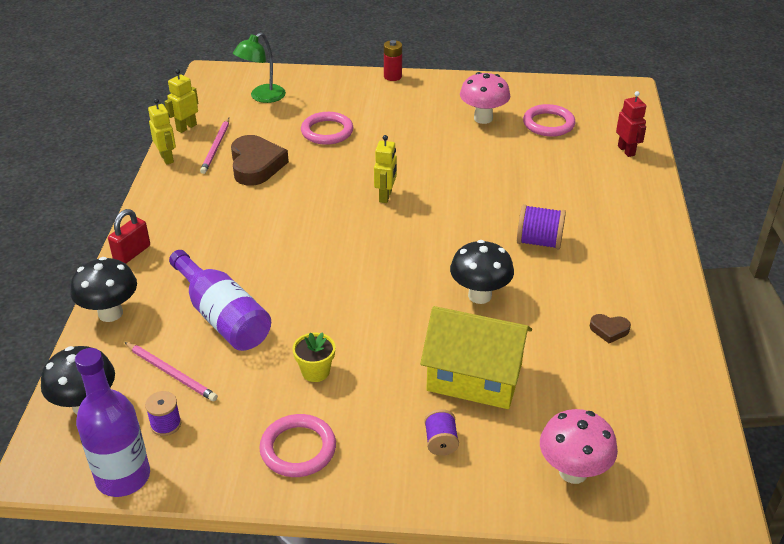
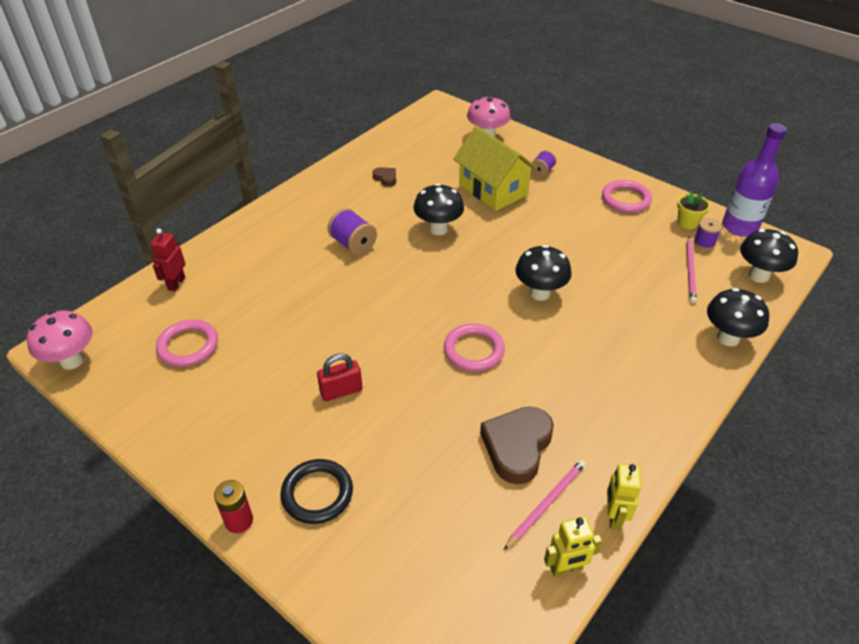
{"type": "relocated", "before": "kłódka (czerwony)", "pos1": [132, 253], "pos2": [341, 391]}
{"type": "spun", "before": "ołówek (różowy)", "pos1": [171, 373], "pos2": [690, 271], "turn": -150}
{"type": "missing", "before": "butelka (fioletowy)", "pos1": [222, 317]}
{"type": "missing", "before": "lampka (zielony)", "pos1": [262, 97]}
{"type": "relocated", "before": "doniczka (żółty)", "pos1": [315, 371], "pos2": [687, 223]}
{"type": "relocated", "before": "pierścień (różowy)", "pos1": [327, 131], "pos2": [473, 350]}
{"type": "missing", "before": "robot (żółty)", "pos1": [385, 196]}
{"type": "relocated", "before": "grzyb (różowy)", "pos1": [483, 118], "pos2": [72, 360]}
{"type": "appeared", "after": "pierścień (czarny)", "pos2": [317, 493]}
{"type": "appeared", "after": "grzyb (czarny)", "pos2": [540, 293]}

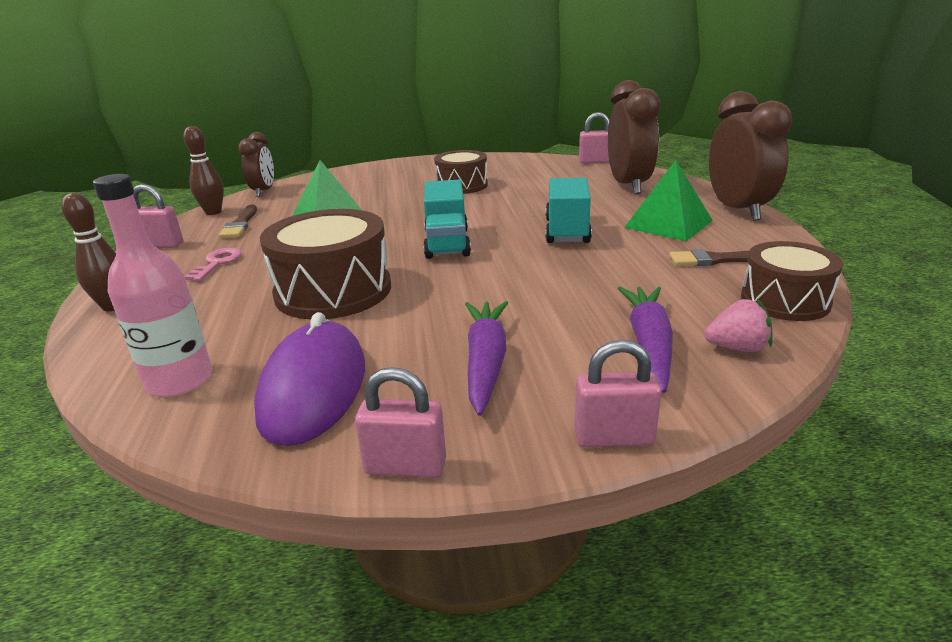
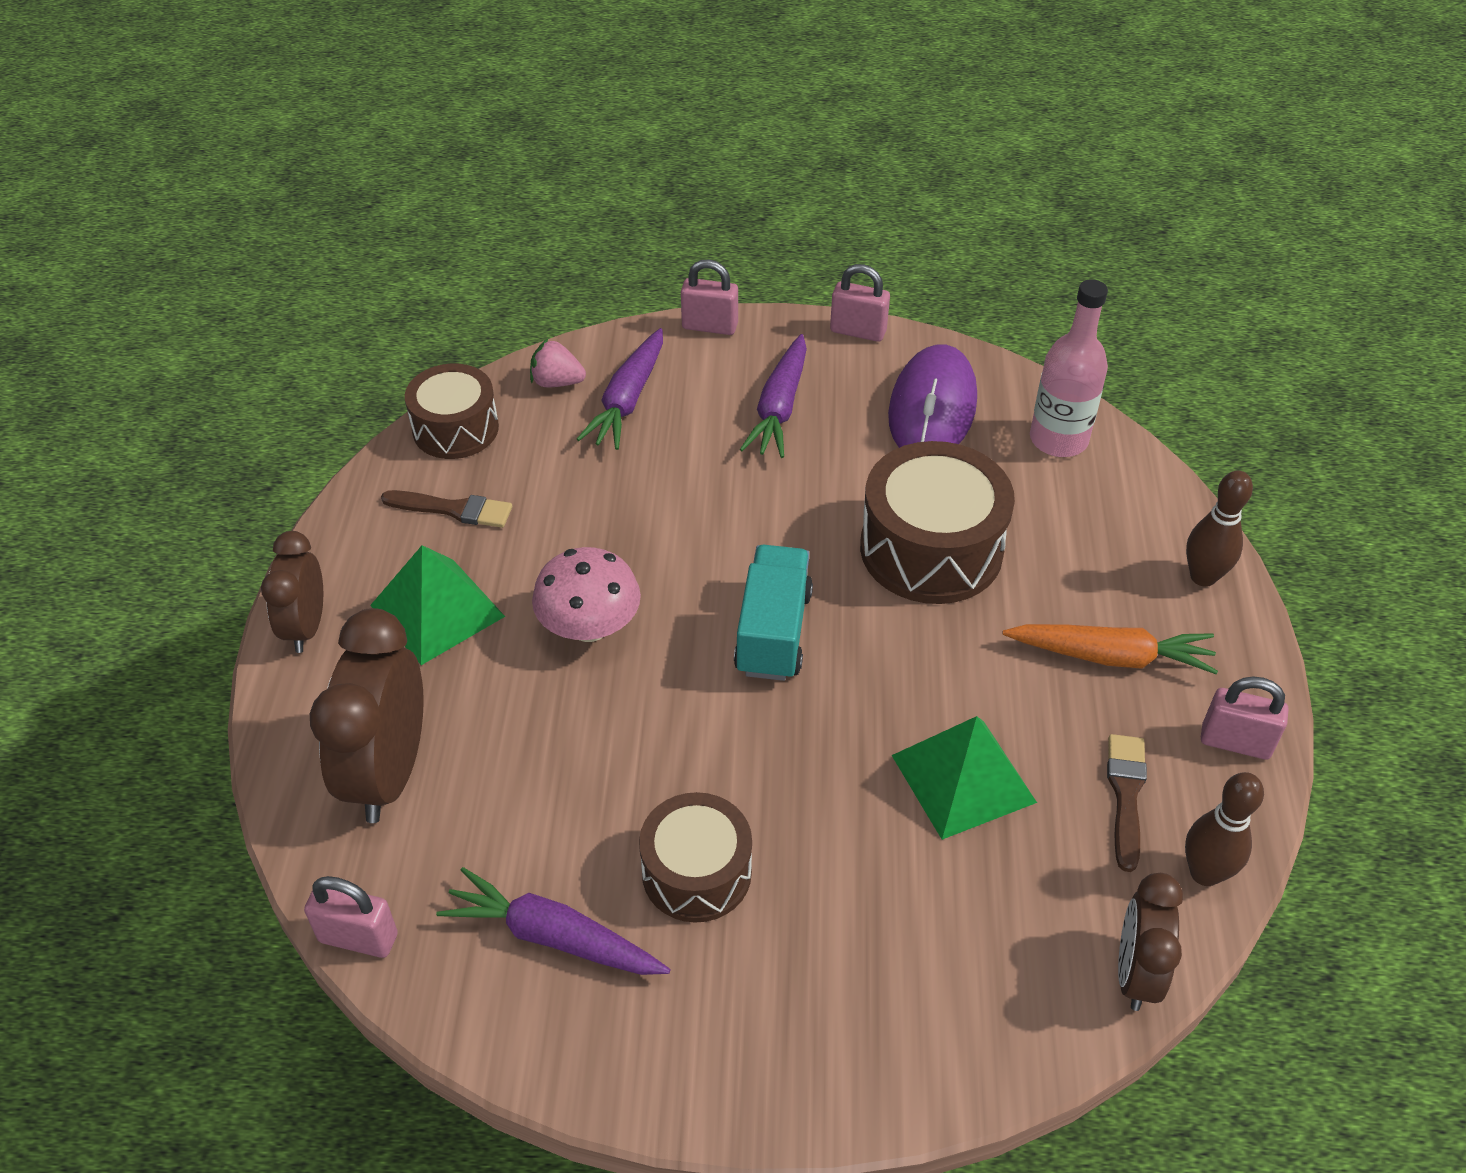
{"type": "exchanged", "before": "klucz (różowy)", "after": "marchewka (pomarańczowy)", "pos1": [217, 263], "pos2": [1111, 656]}
{"type": "exchanged", "before": "ciężarówka (turkusowy)", "after": "grzyb (różowy)", "pos1": [567, 231], "pos2": [589, 626]}
{"type": "size", "before": "budzik (brązowy)", "pos1": [737, 210], "pos2": [306, 627], "scale": 0.62}
{"type": "appeared", "after": "marchewka (fioletowy)", "pos2": [553, 937]}

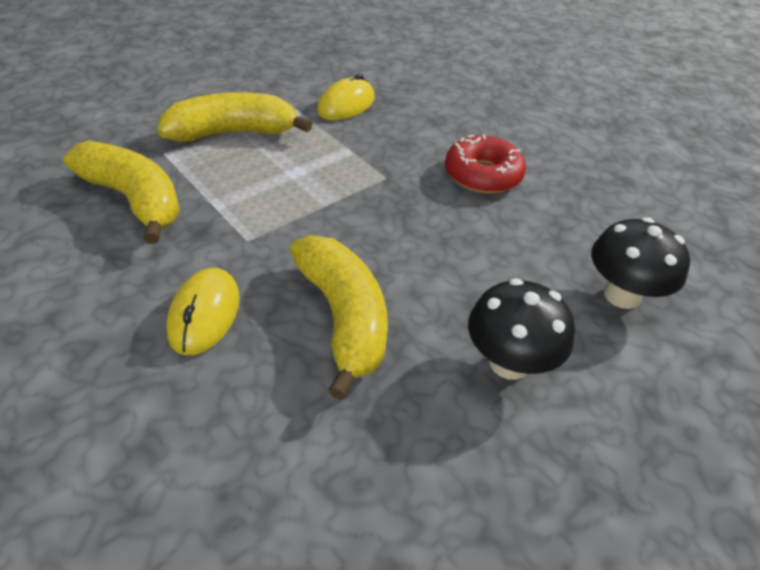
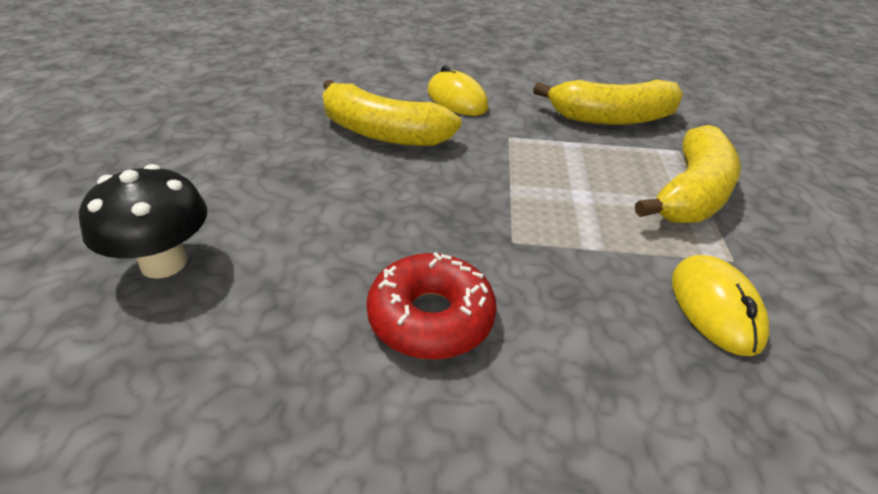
{"type": "missing", "before": "grzyb (czarny)", "pos1": [509, 363]}

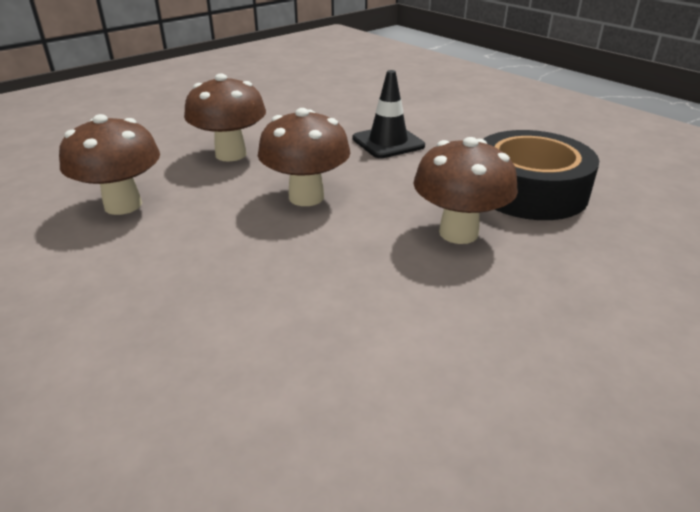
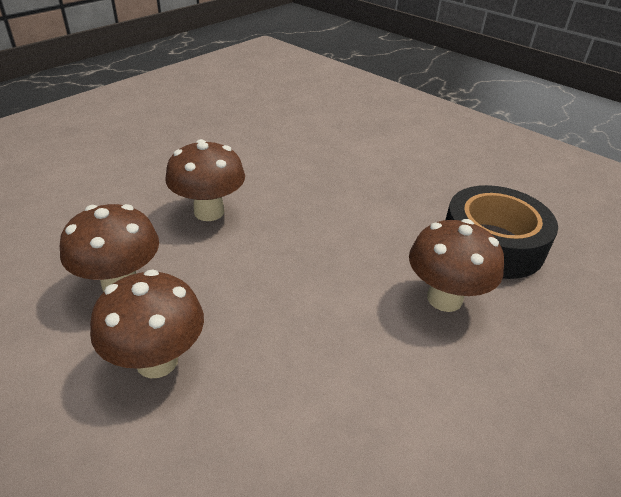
{"type": "relocated", "before": "grzyb (brązowy)", "pos1": [306, 197], "pos2": [157, 361]}
{"type": "missing", "before": "pachołek (czarny)", "pos1": [388, 142]}

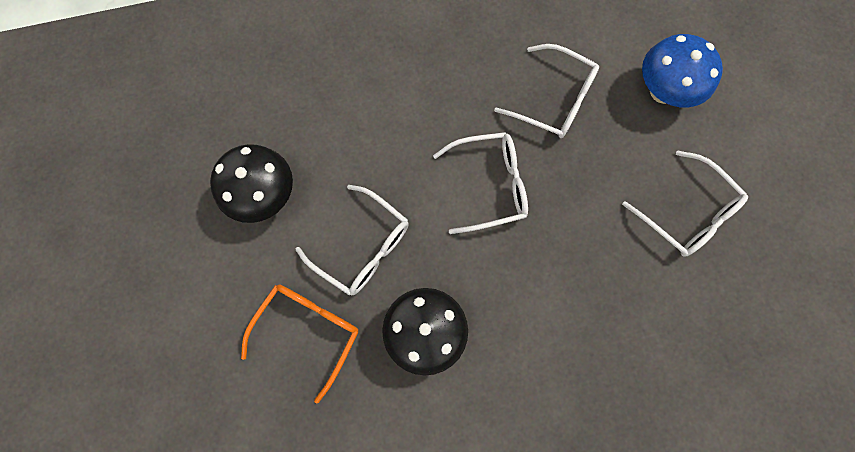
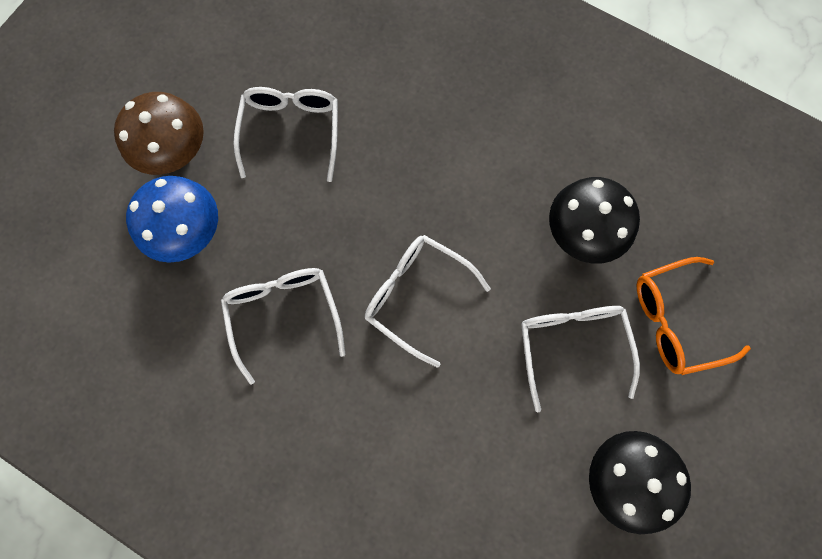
{"type": "appeared", "after": "grzyb (brązowy)", "pos2": [177, 154]}

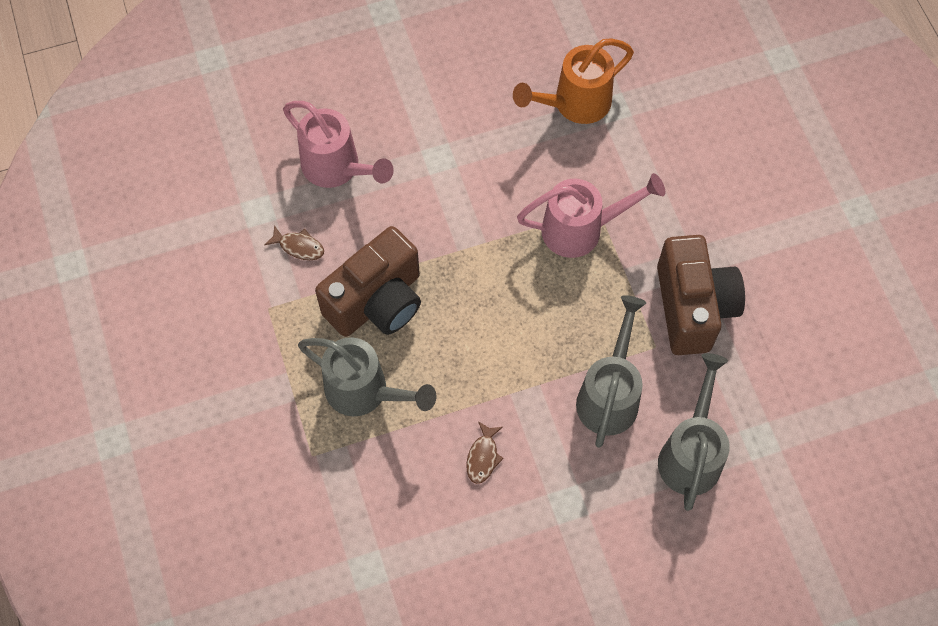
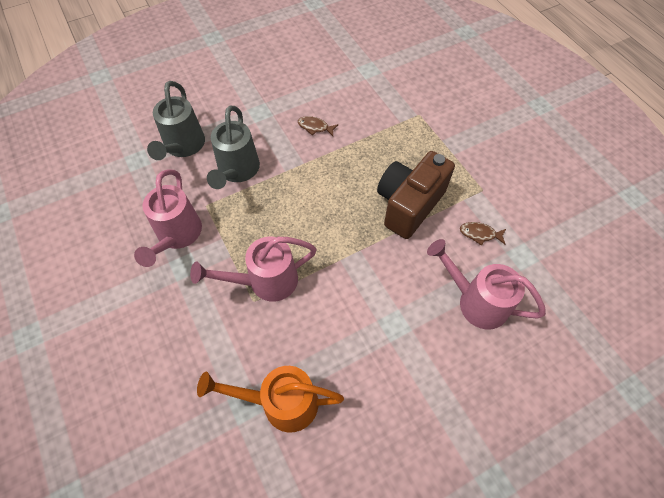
{"type": "missing", "before": "konewka (szary)", "pos1": [364, 391]}
{"type": "spun", "before": "ryba (brązowy)", "pos1": [483, 457], "pos2": [315, 127], "turn": -75}
{"type": "spun", "before": "konewka (pomarańczowy)", "pos1": [575, 104], "pos2": [281, 403], "turn": -135}
{"type": "exchanged", "before": "aparat fotograficzny (brązowy)", "after": "konewka (różowy)", "pos1": [692, 307], "pos2": [177, 235]}

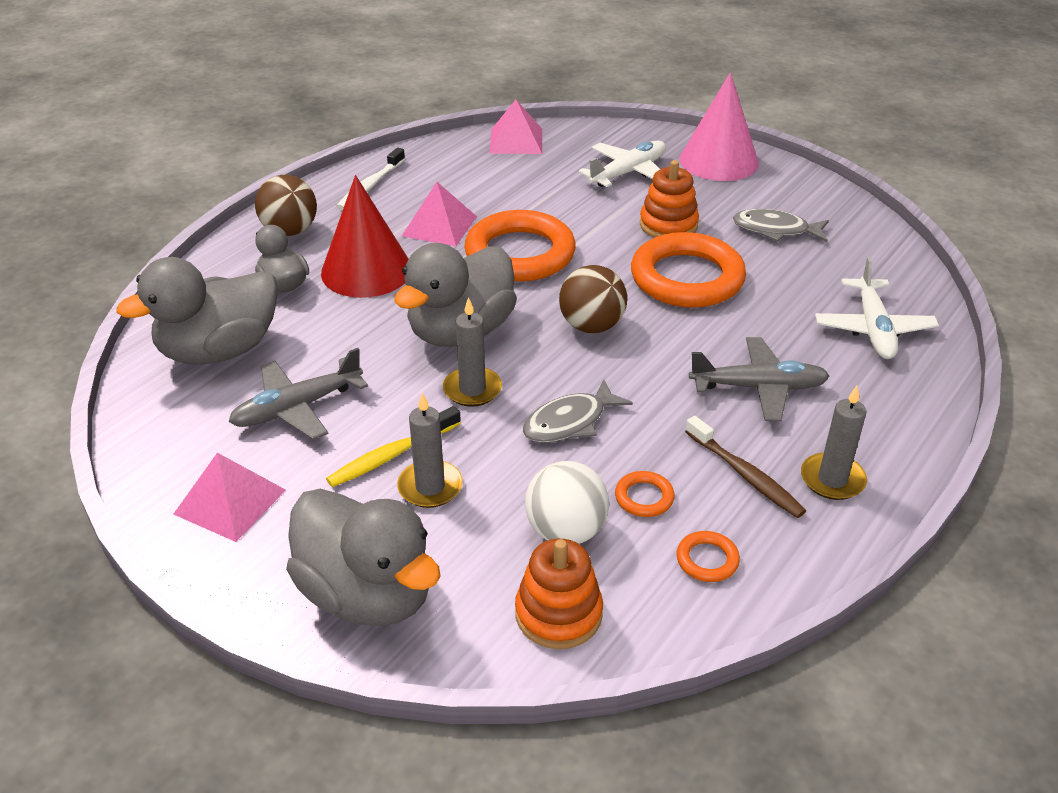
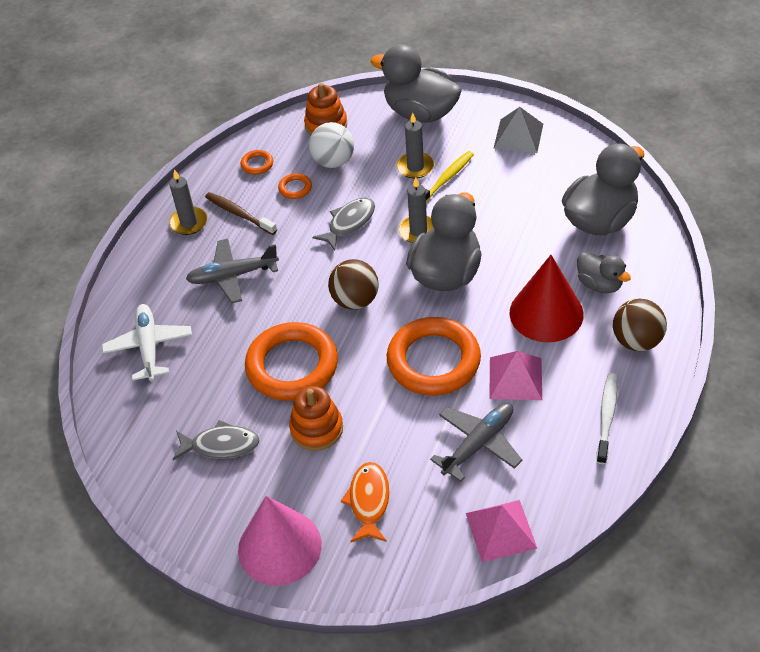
{"type": "colour", "before": "piramida (różowy)", "after": "piramida (szary)", "pos1": [230, 501], "pos2": [518, 136]}
{"type": "relocated", "before": "samolot (szary)", "pos1": [297, 408], "pos2": [478, 444]}
{"type": "exchanged", "before": "samolot (biały)", "after": "ryba (pomarańczowy)", "pos1": [628, 172], "pos2": [369, 501]}

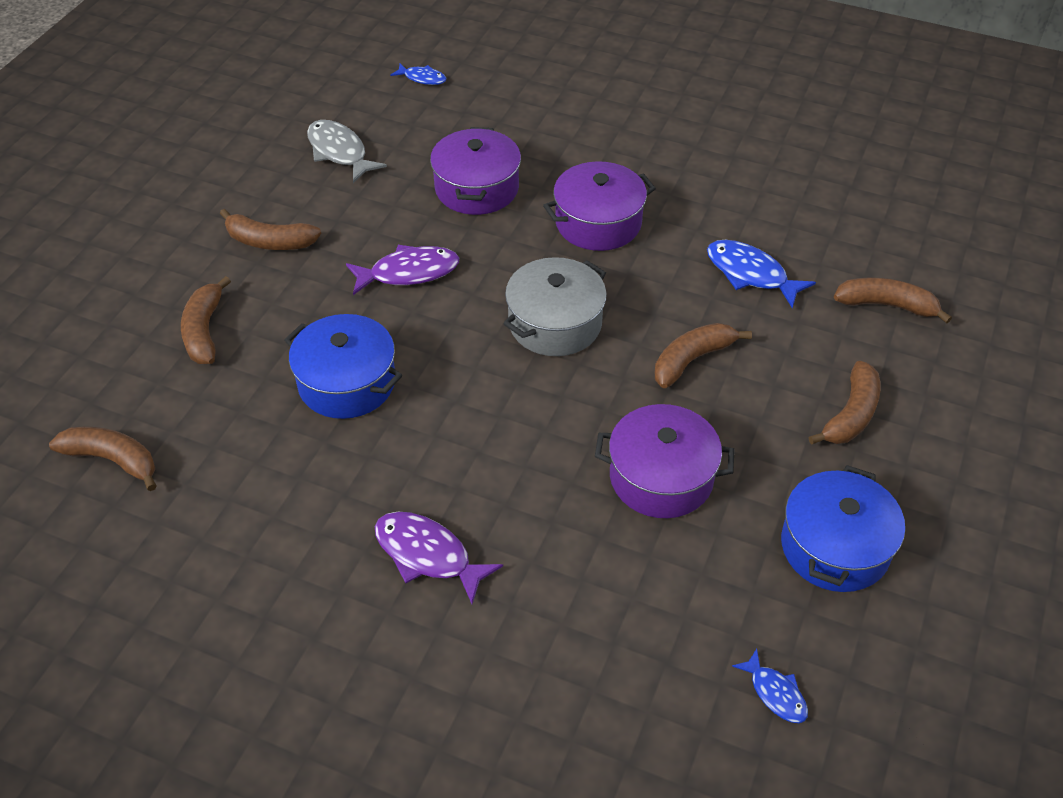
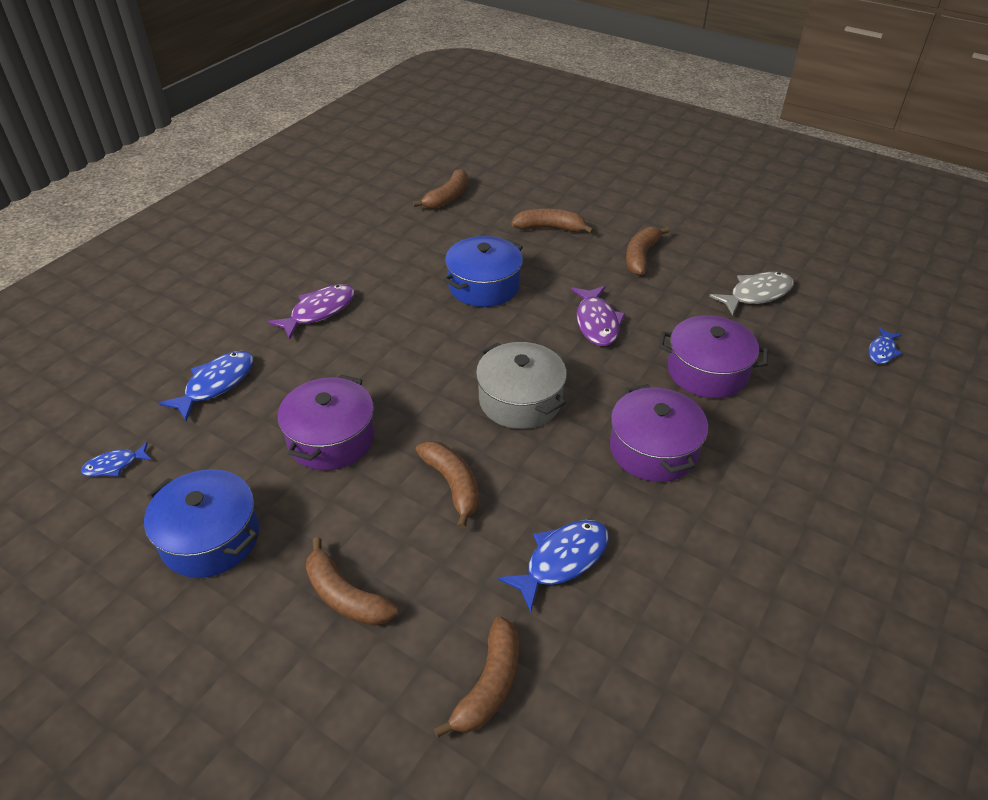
{"type": "appeared", "after": "ryba (niebieski)", "pos2": [216, 384]}

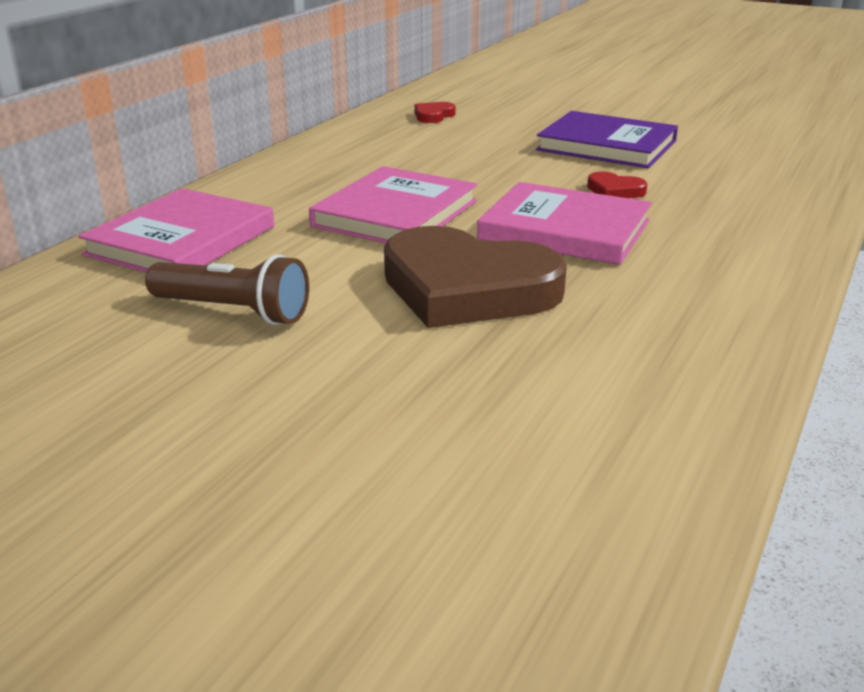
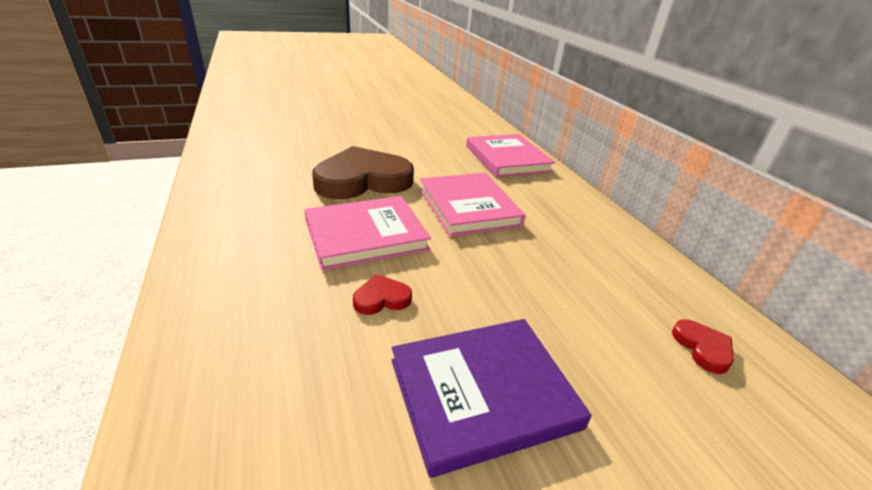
{"type": "missing", "before": "latarka (brązowy)", "pos1": [233, 311]}

